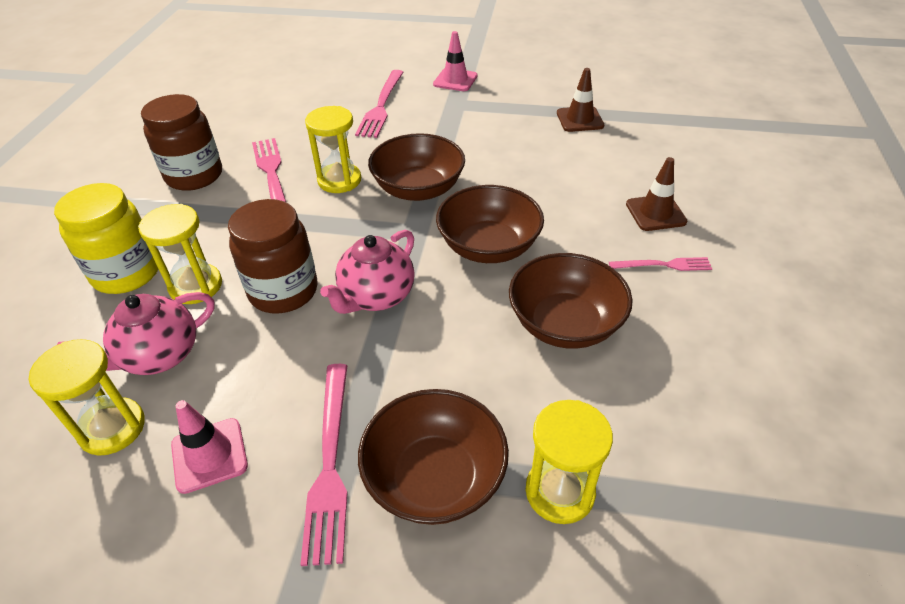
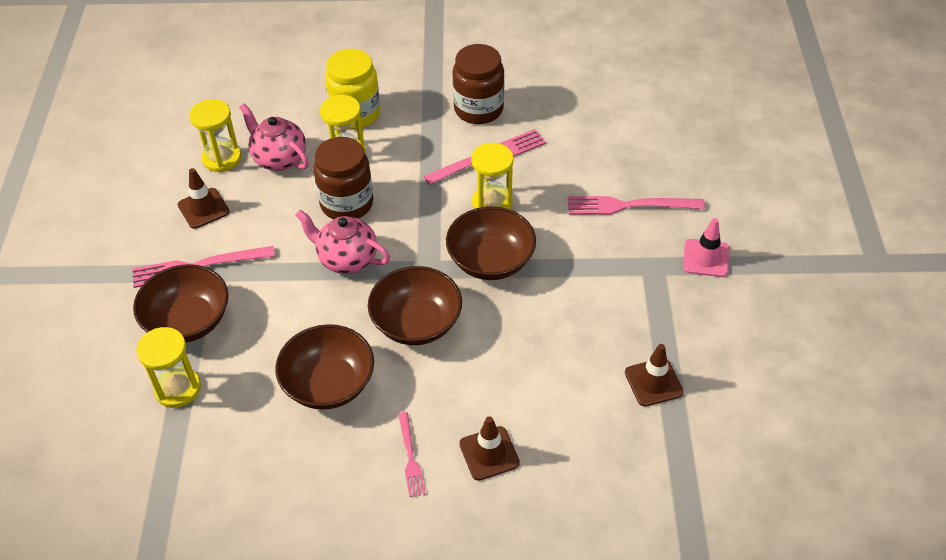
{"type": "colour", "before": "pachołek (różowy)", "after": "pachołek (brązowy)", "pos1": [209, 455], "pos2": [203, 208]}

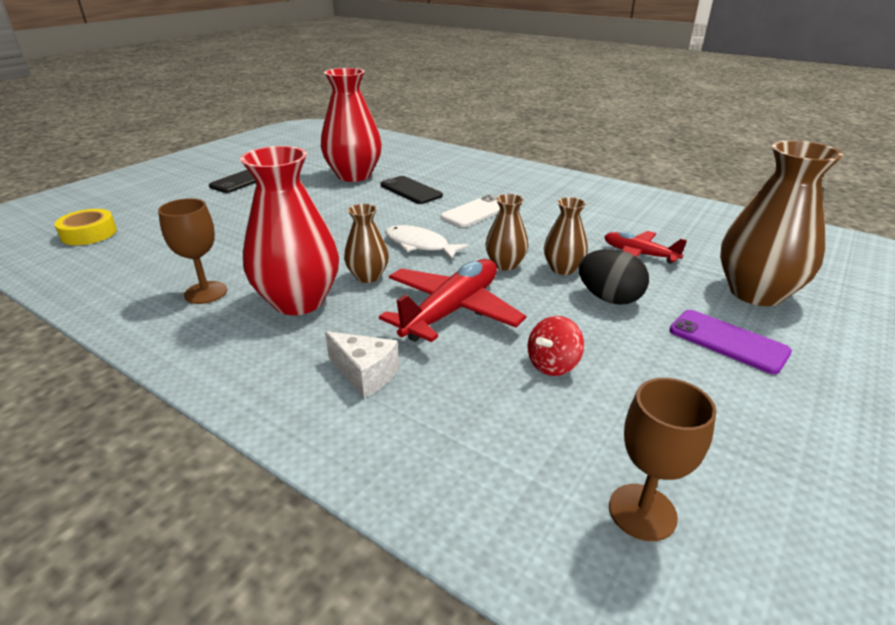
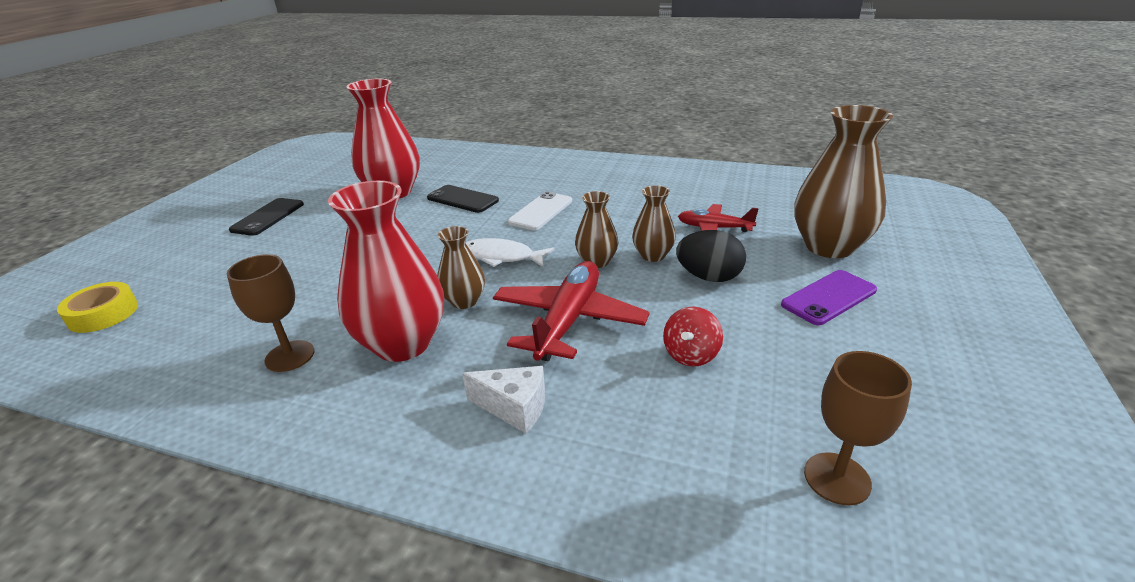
{"type": "spun", "before": "telefon (fioletowy)", "pos1": [728, 341], "pos2": [828, 297], "turn": -60}

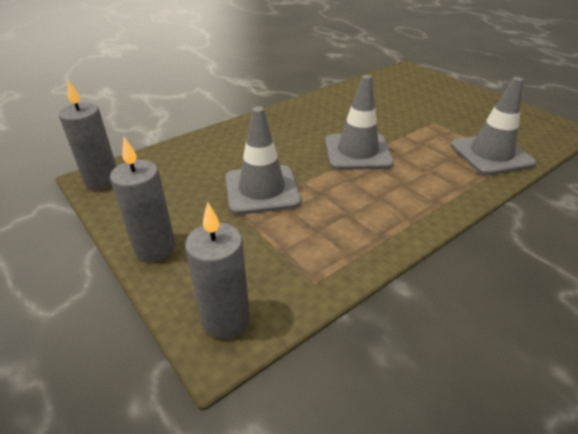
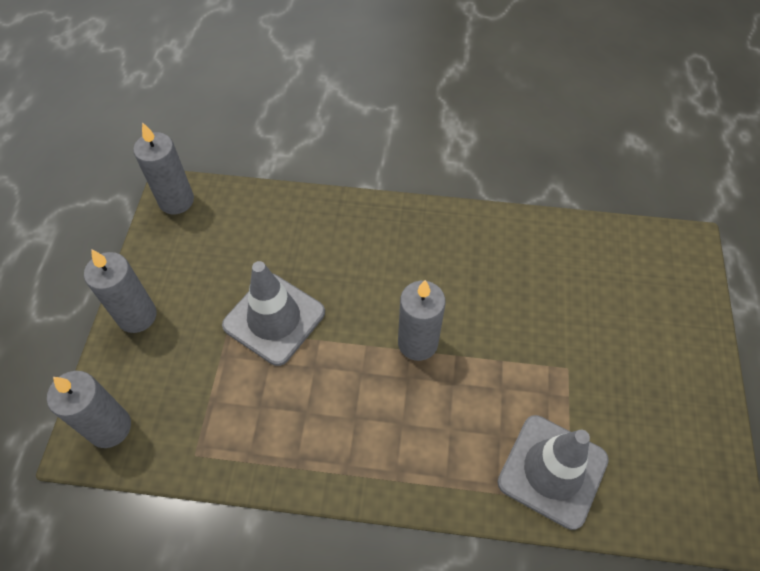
{"type": "exchanged", "before": "pachołek (szary)", "after": "świeca (szary)", "pos1": [357, 152], "pos2": [417, 343]}

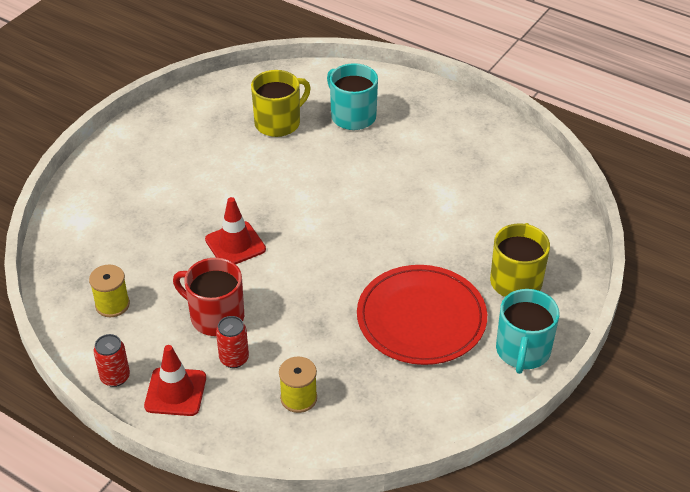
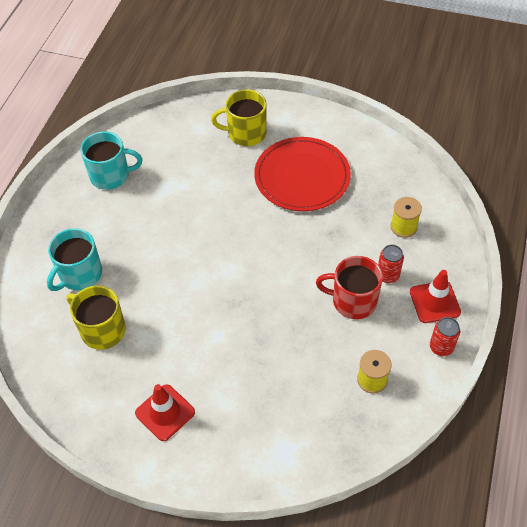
{"type": "spun", "before": "kubek (czerwony)", "pos1": [215, 316], "pos2": [353, 301], "turn": 90}
{"type": "relocated", "before": "pachołek (czerwony)", "pos1": [235, 244], "pos2": [165, 412]}
{"type": "relocated", "before": "kubek (turkusowy)", "pos1": [522, 351], "pos2": [111, 175]}

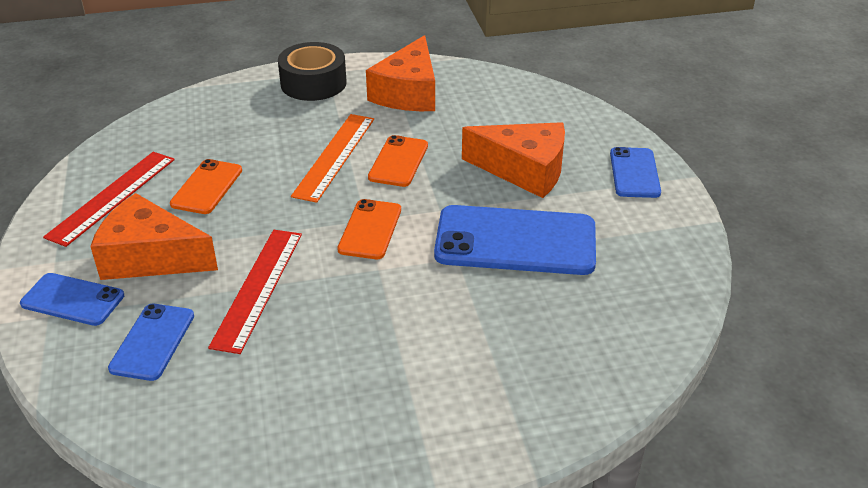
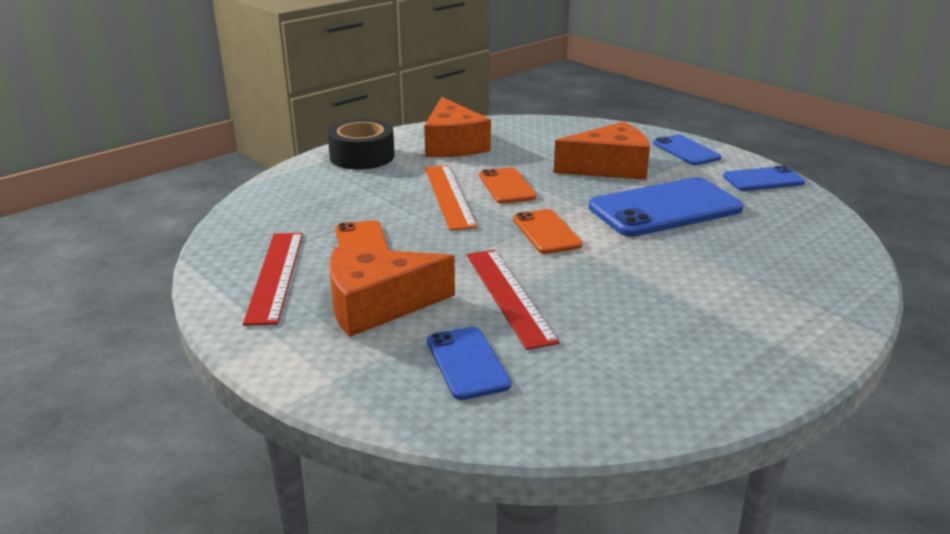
{"type": "relocated", "before": "telefon (niebieski)", "pos1": [72, 300], "pos2": [763, 180]}

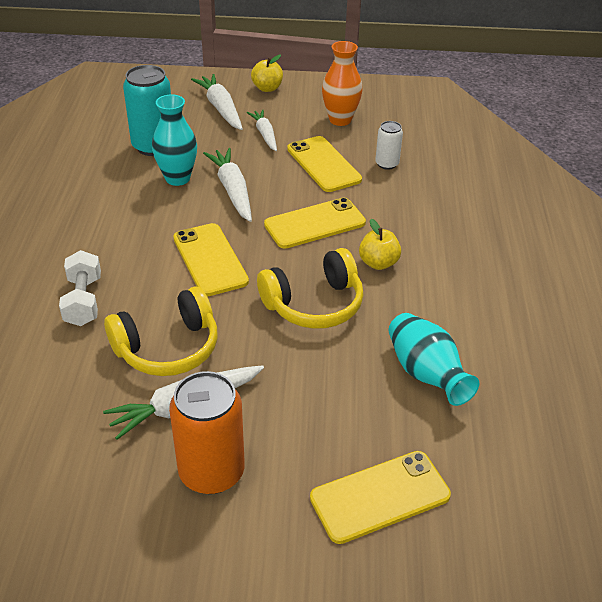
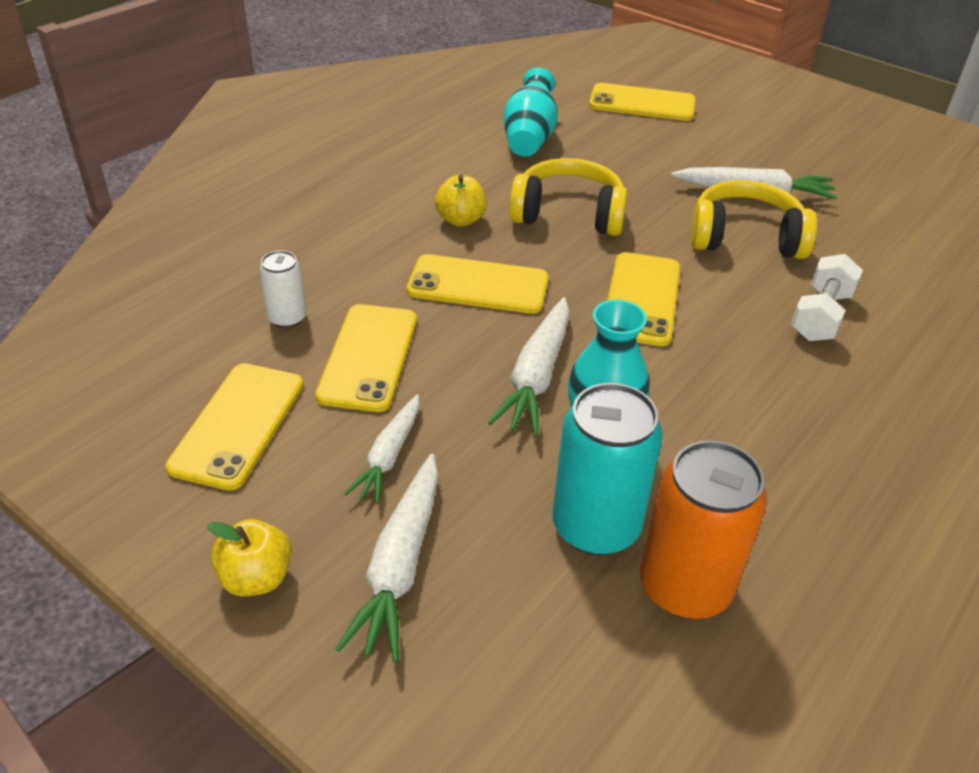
{"type": "relocated", "before": "puszka (pomarańczowy)", "pos1": [211, 472], "pos2": [685, 587]}
{"type": "exchanged", "before": "wazon (pomarańczowy)", "after": "telefon (żółty)", "pos1": [340, 120], "pos2": [238, 425]}

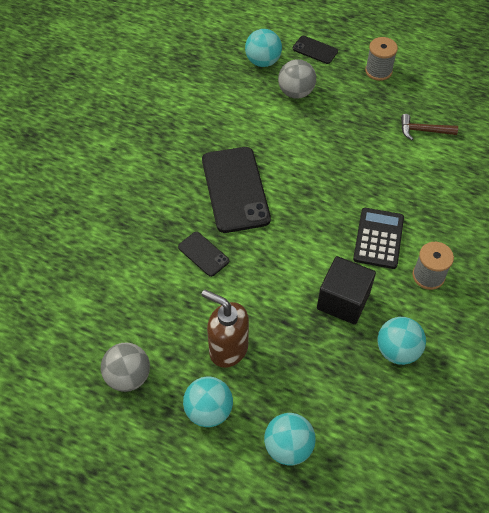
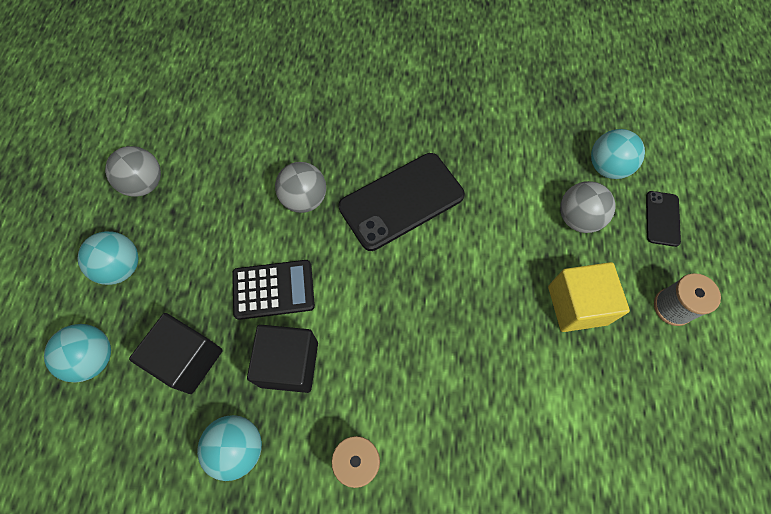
{"type": "exchanged", "before": "telefon (czarny)", "after": "piłka (szary)", "pos1": [203, 254], "pos2": [304, 199]}
{"type": "missing", "before": "dozownik mydła (brązowy)", "pos1": [228, 349]}
{"type": "relocated", "before": "kalkulator (czarny)", "pos1": [378, 238], "pos2": [273, 290]}
{"type": "missing", "before": "młotek (brązowy)", "pos1": [423, 131]}
{"type": "appeared", "after": "sześcian (czarny)", "pos2": [188, 359]}
{"type": "appeared", "after": "sześcian (żółty)", "pos2": [577, 305]}

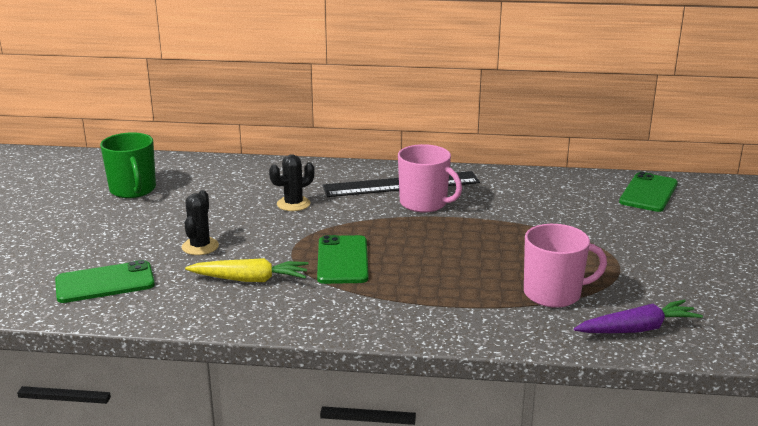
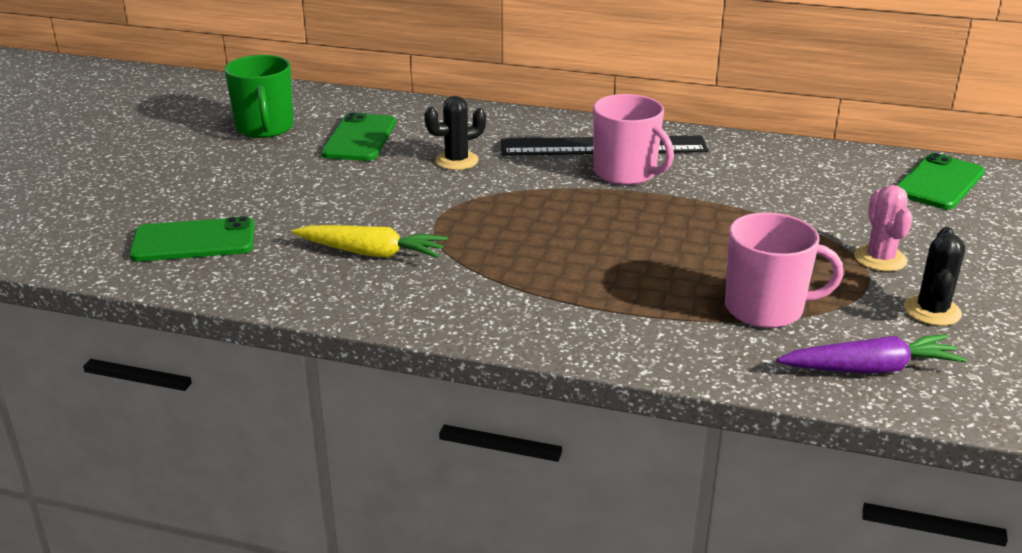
{"type": "relocated", "before": "kaktus (czarny)", "pos1": [200, 246], "pos2": [932, 311]}
{"type": "relocated", "before": "telefon (zielony)", "pos1": [343, 260], "pos2": [360, 138]}
{"type": "appeared", "after": "kaktus (różowy)", "pos2": [880, 259]}

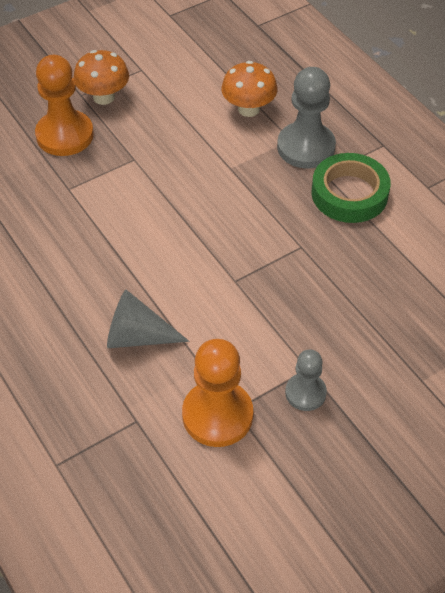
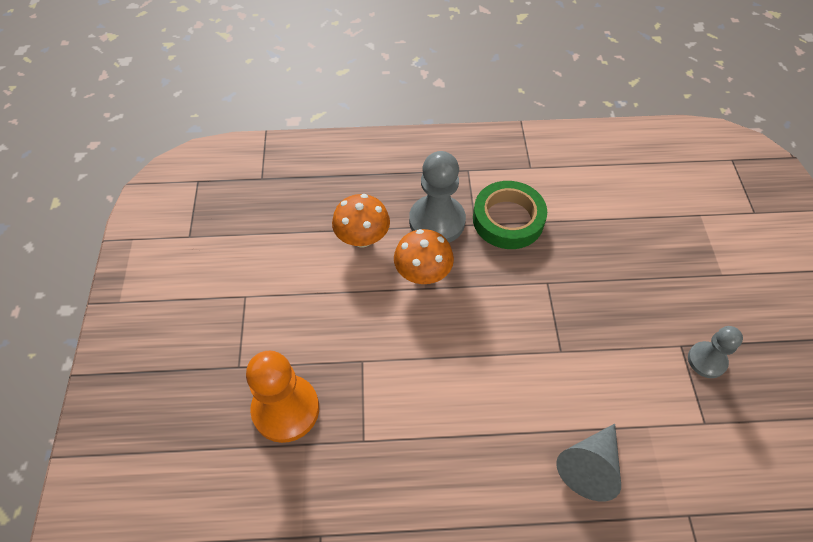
{"type": "relocated", "before": "grzyb (pomarańczowy)", "pos1": [103, 97], "pos2": [423, 273]}
{"type": "missing", "before": "pionek (pomarańczowy)", "pos1": [217, 415]}

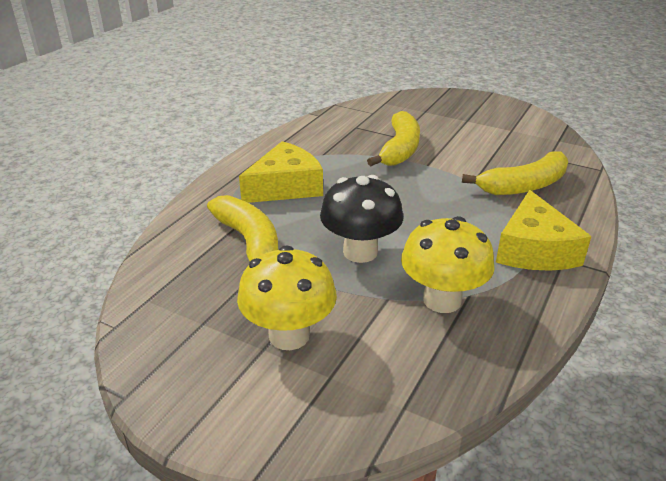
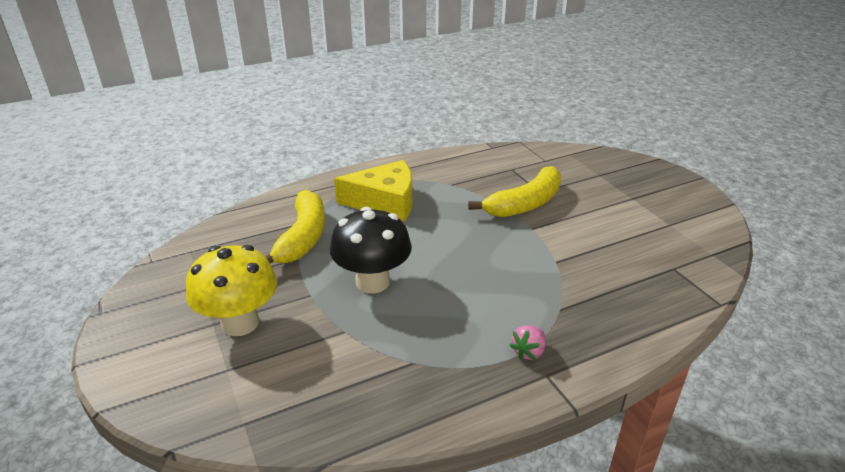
{"type": "missing", "before": "grzyb (żółty)", "pos1": [442, 300]}
{"type": "missing", "before": "banan (żółty)", "pos1": [523, 186]}
{"type": "exchanged", "before": "ser (żółty)", "after": "truskawka (różowy)", "pos1": [534, 250], "pos2": [528, 352]}

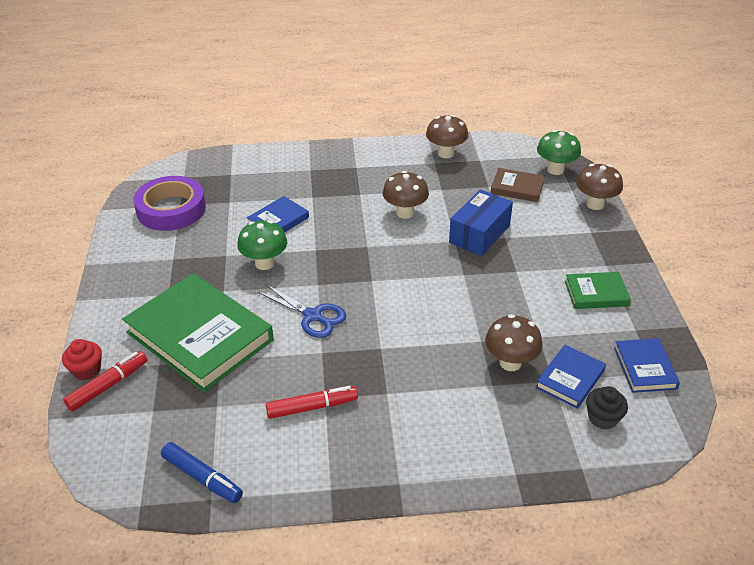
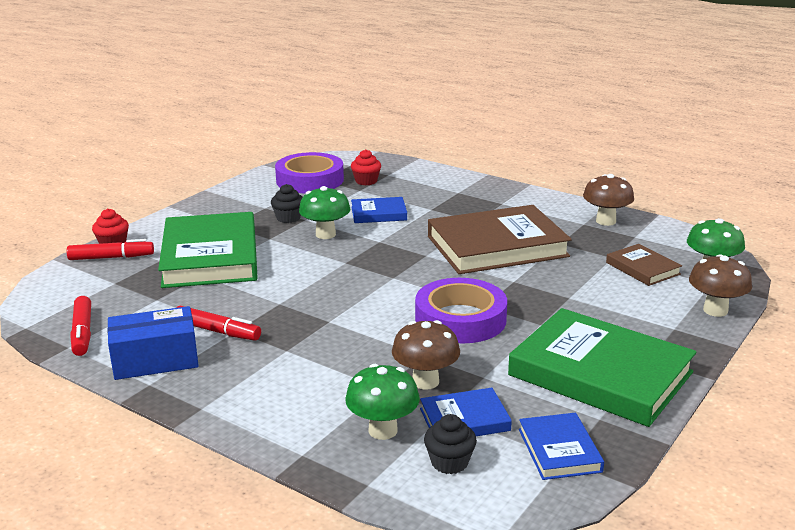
{"type": "colour", "before": "flamaster (niebieski)", "after": "flamaster (czerwony)", "pos1": [202, 478], "pos2": [82, 333]}
{"type": "missing", "before": "nożyczki (niebieski)", "pos1": [312, 316]}
{"type": "exchanged", "before": "grzyb (brązowy)", "after": "książka (brązowy)", "pos1": [405, 213], "pos2": [497, 246]}
{"type": "relocated", "before": "pudełko (niebieski)", "pos1": [479, 234], "pos2": [155, 360]}
{"type": "size", "before": "książka (zielony)", "pos1": [596, 293], "pos2": [600, 374], "scale": 2.08}
{"type": "spun", "before": "książka (niebieski)", "pos1": [644, 368], "pos2": [559, 450], "turn": -45}
{"type": "appeared", "after": "muffinka (czarny)", "pos2": [288, 218]}
{"type": "appeared", "after": "grzyb (zielony)", "pos2": [383, 430]}
{"type": "appeared", "after": "muffinka (czerwony)", "pos2": [366, 181]}
{"type": "appeared", "after": "taśma klejąca (fioletowy)", "pos2": [460, 319]}

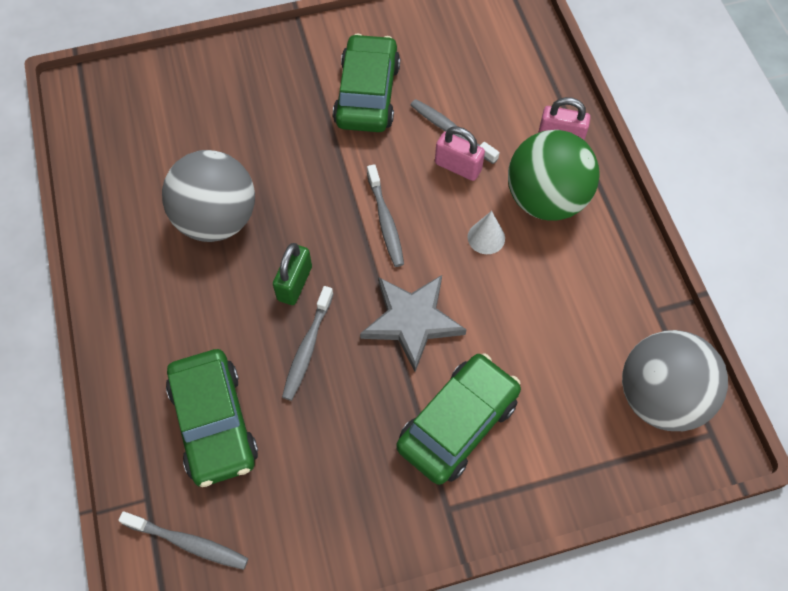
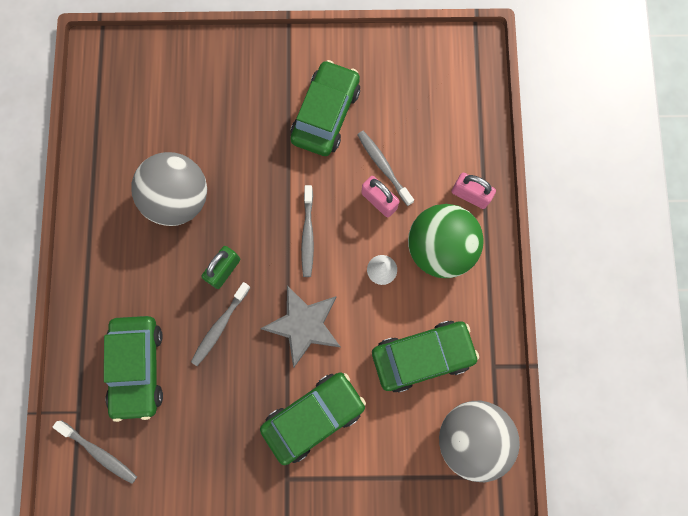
{"type": "appeared", "after": "samochód (zielony)", "pos2": [422, 356]}

